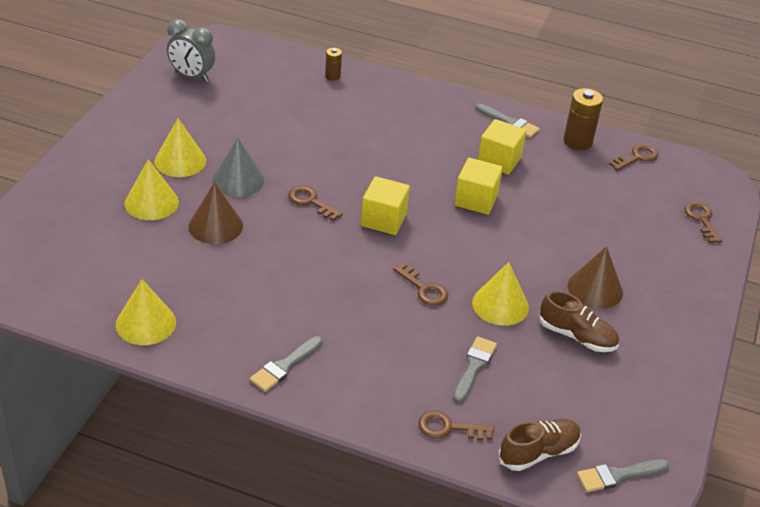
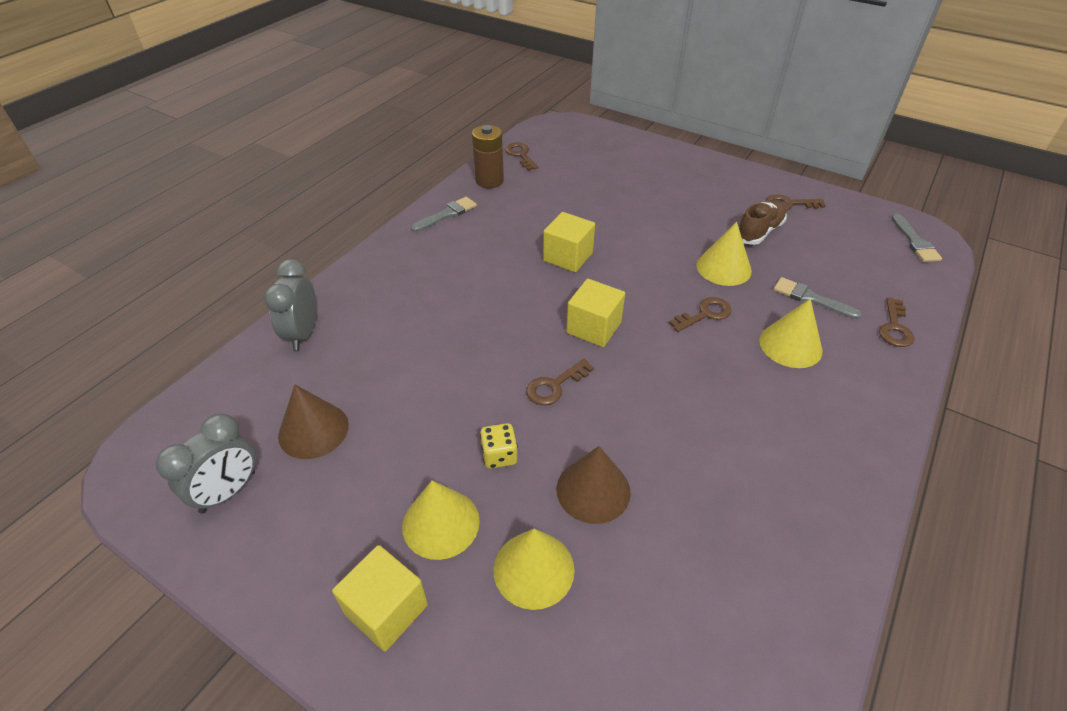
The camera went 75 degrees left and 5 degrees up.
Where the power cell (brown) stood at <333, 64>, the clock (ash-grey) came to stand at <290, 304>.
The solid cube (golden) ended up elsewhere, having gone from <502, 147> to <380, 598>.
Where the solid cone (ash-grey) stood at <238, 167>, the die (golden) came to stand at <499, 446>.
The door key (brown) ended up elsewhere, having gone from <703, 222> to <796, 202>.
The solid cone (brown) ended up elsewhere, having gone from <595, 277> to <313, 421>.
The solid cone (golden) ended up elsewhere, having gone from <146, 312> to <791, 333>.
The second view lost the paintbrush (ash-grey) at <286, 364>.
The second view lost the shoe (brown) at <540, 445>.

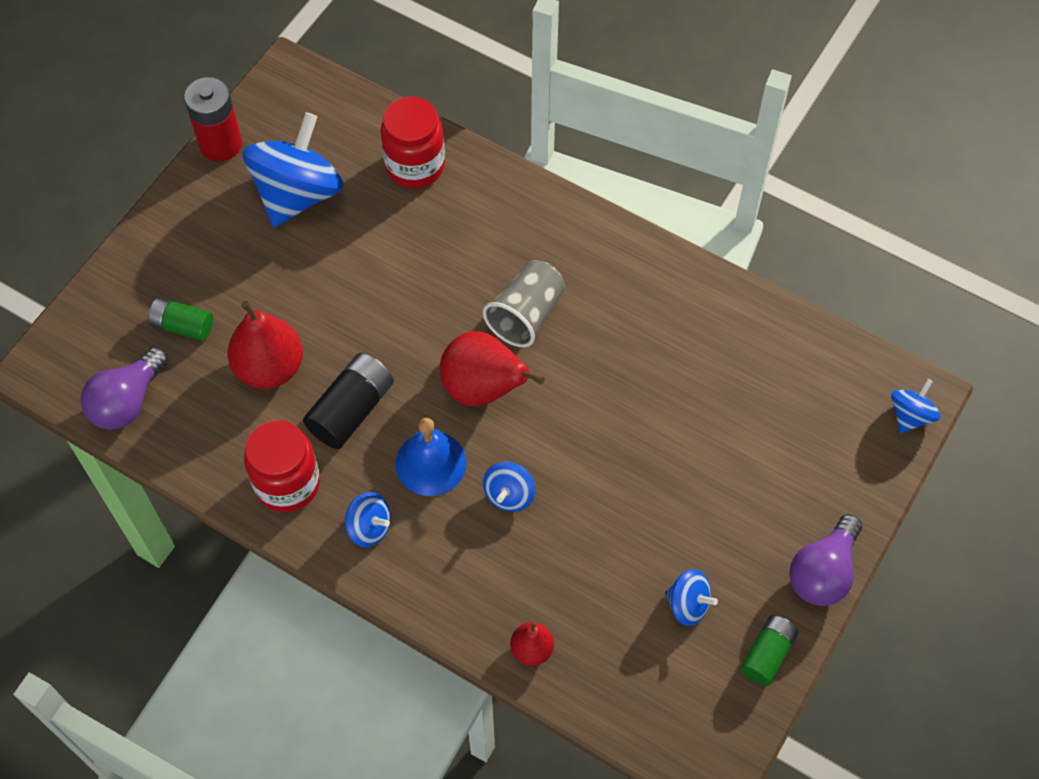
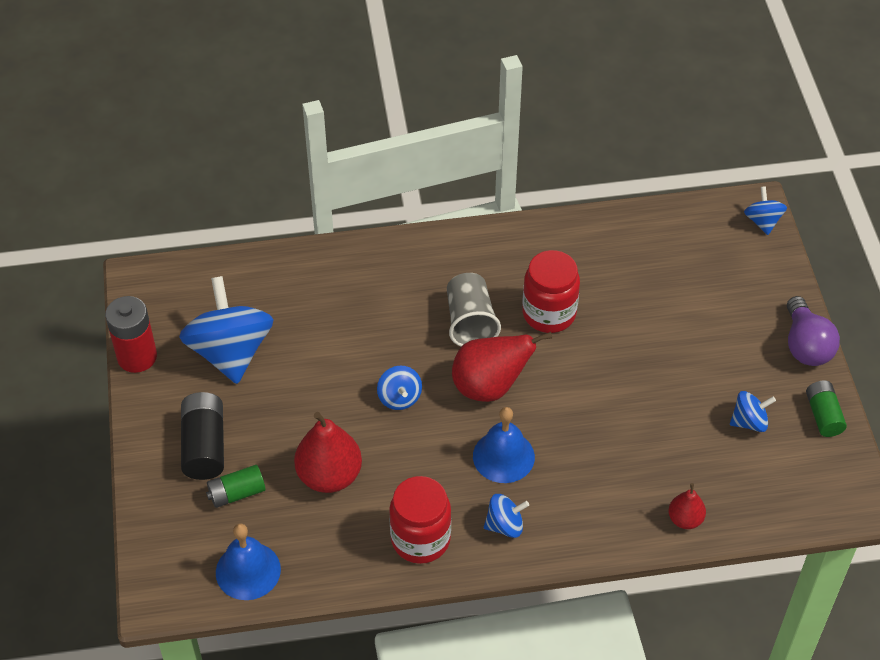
The camera went 40 degrees left and 10 degrees down.
The jam jar (red) ended up elsewhere, having gone from <412, 143> to <551, 291>.
Where the light bulb (royal purple) stood at <124, 388>, the hand bell (cobalt) came to stand at <248, 562>.
The power cell (jet-black) ended up elsewhere, having gone from <348, 401> to <202, 436>.
The toy top (cobalt) ended up elsewhere, having gone from <509, 487> to <399, 387>.

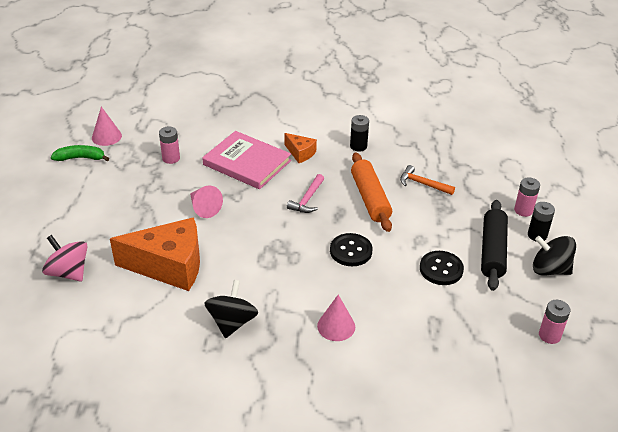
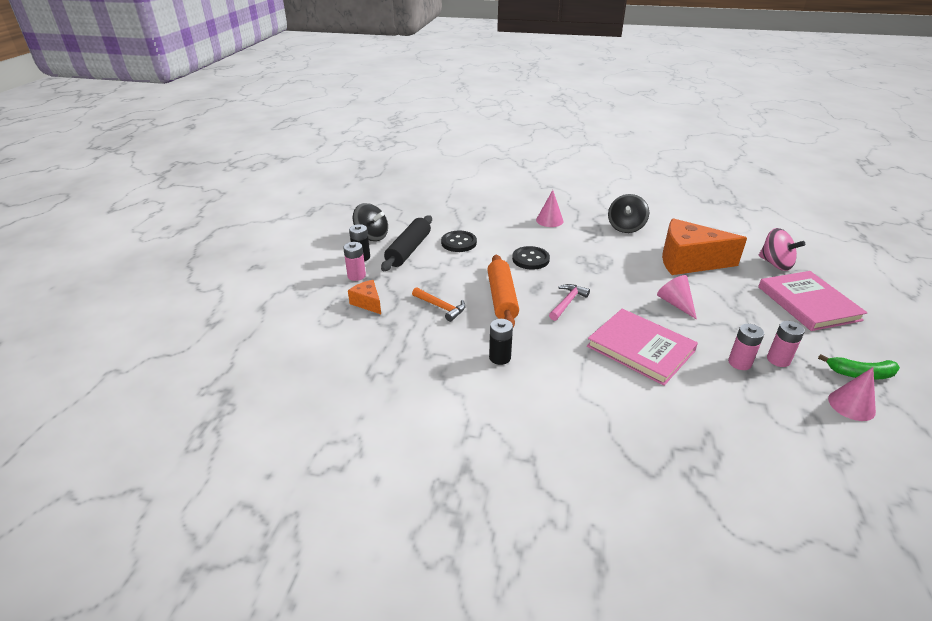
The camera went 170 degrees left and 5 degrees down.
The piece of cheese (orange) ended up elsewhere, having gone from <300, 148> to <364, 297>.
The power cell (rose-pink) ended up elsewhere, having gone from <554, 322> to <786, 344>.
The second view gained the book (rose-pink) at <813, 301>.

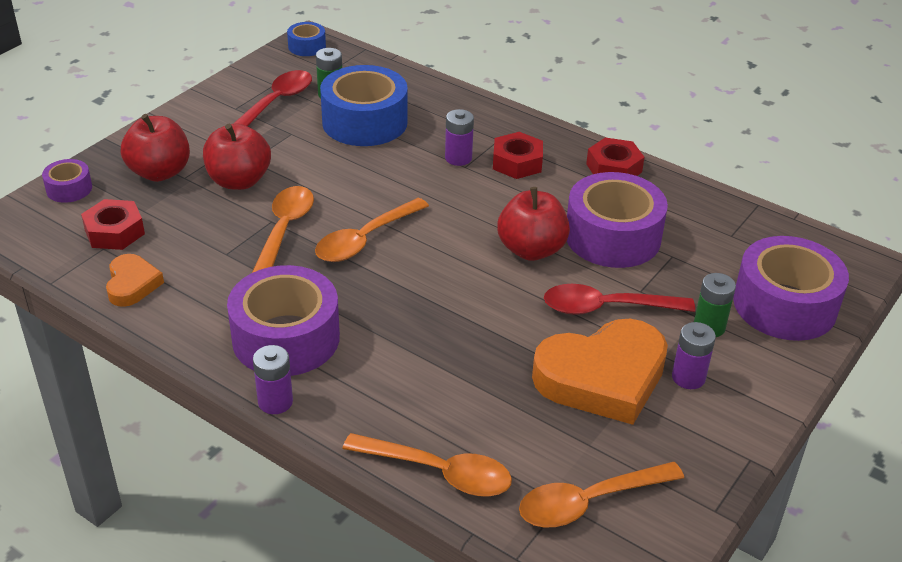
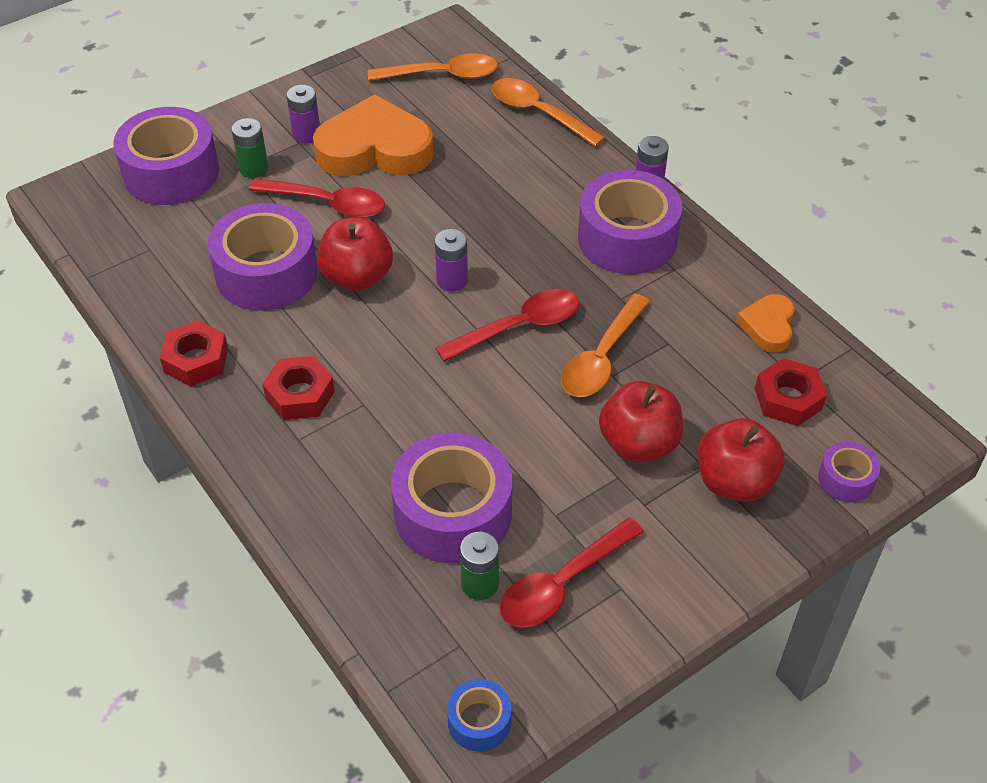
The camera went 160 degrees left and 10 degrees up.
What was the sticky tape (cobalt) at <364, 105> turned into the sticky tape (royal purple) at <451, 498>.
The power cell (royal purple) ended up elsewhere, having gone from <459, 137> to <451, 260>.
What was the teaspoon (orange) at <372, 230> turned into the teaspoon (red) at <507, 325>.

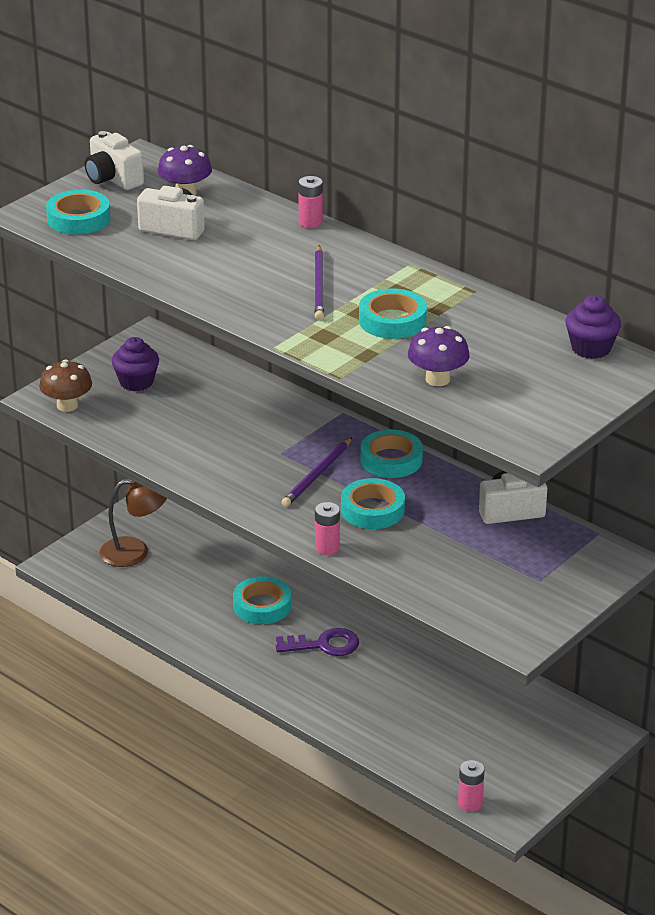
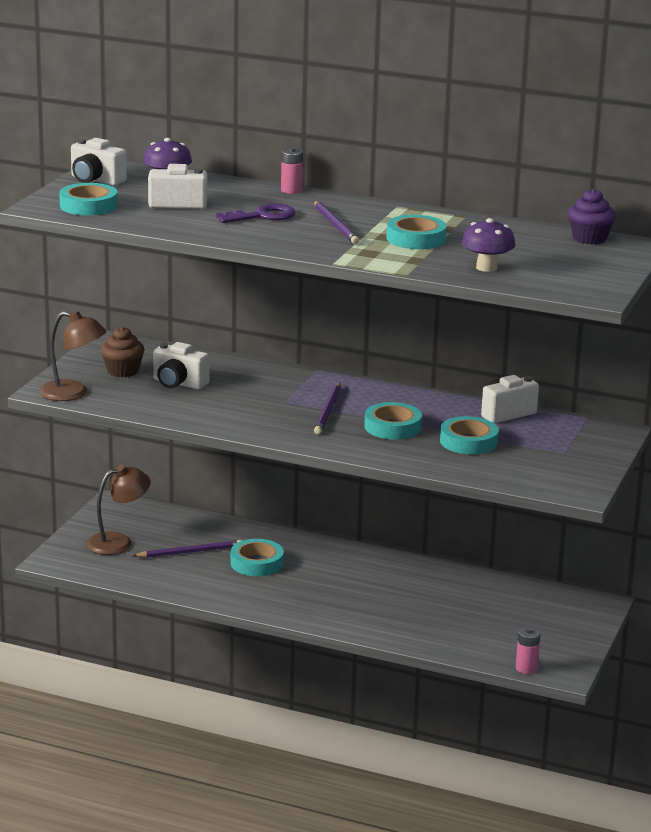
The camera went 20 degrees left and 10 degrees down.
What was the muffin (royal purple) at <135, 364> turned into the muffin (brown) at <122, 352>.
Where the fungus (brown) stood at <65, 385>, the lamp (brown) came to stand at <73, 356>.
The sticky tape (aqua) ended up elsewhere, having gone from <391, 454> to <469, 435>.
The second view lost the power cell (rose-pink) at <327, 528>.
The door key (royal purple) ended up elsewhere, having gone from <317, 642> to <256, 213>.
The second view gained the compact camera (white) at <181, 365>.
The second view gained the pencil (royal purple) at <187, 549>.

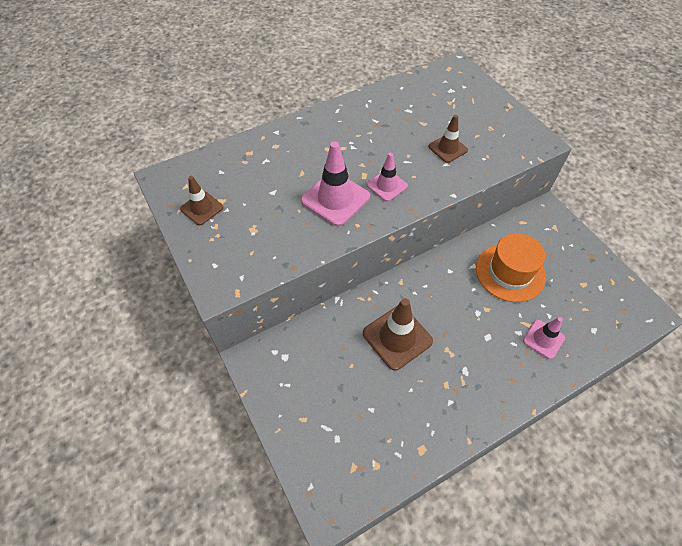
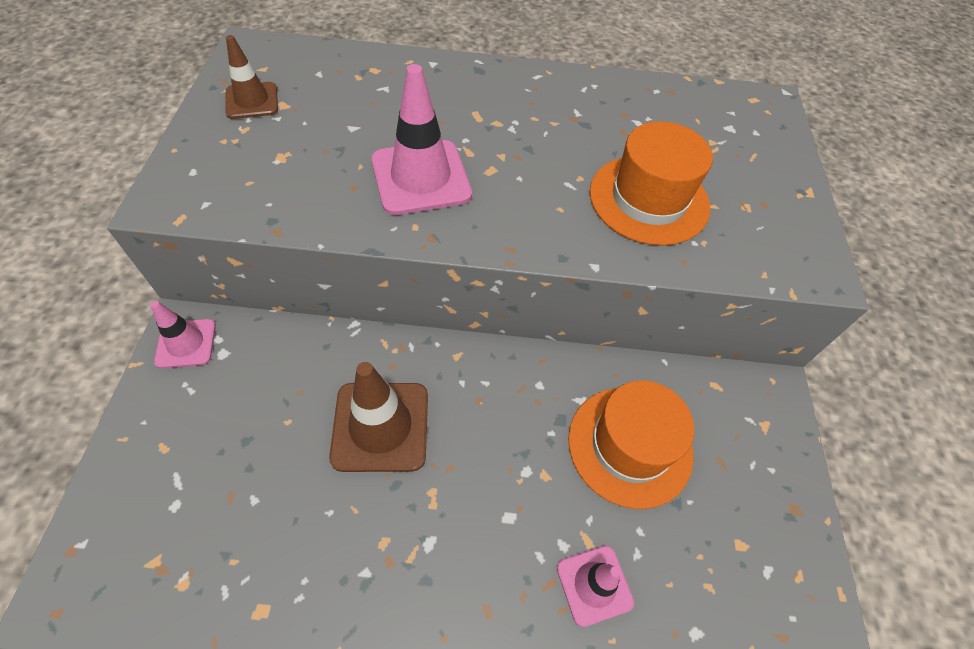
The camera went 30 degrees right and 0 degrees up.
Where the road cone (brown) stood at <448, 139>, the top hat (orange) came to stand at <651, 183>.
The road cone (rose-pink) ended up elsewhere, having gone from <387, 177> to <183, 334>.

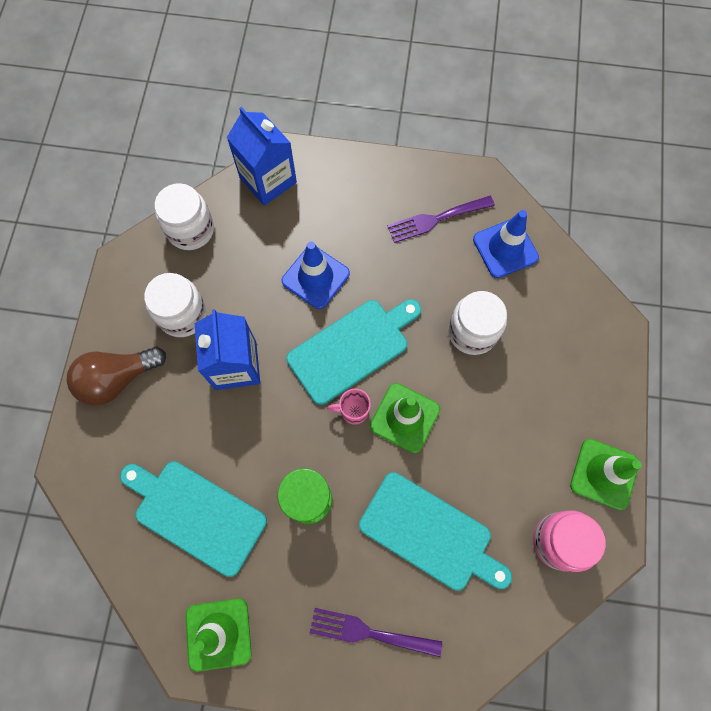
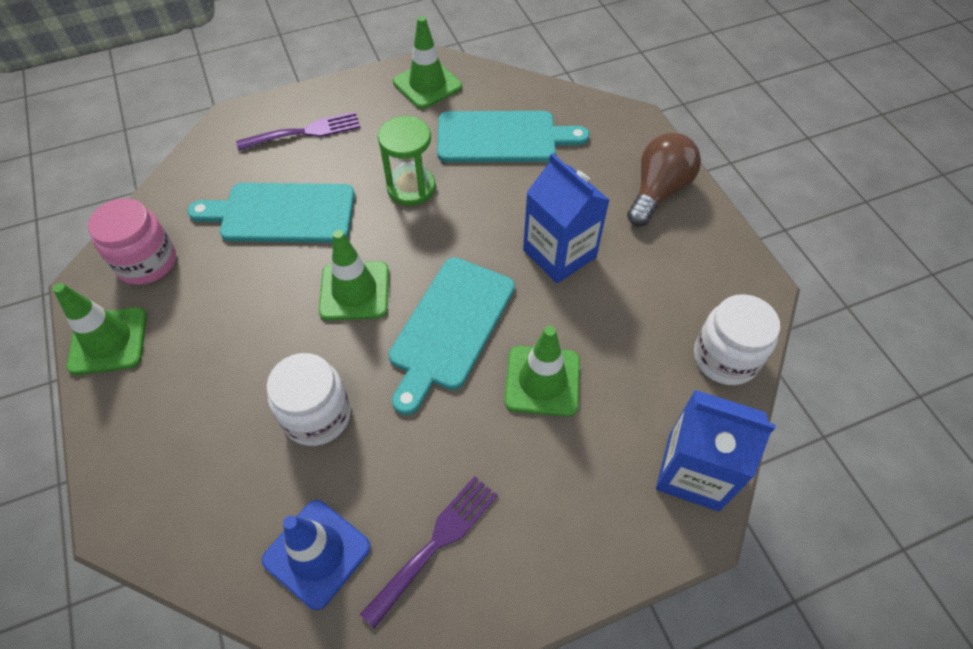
The camera went 150 degrees right and 15 degrees down.
What was the road cone (cobalt) at <316, 275> turned into the road cone (green) at <542, 371>.
The second view lost the jam jar (white) at <175, 305>.
The second view lost the mug (rose-pink) at <349, 407>.

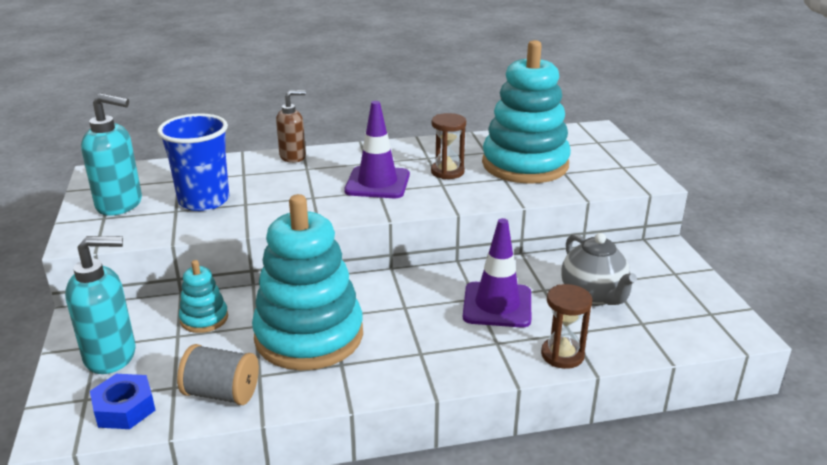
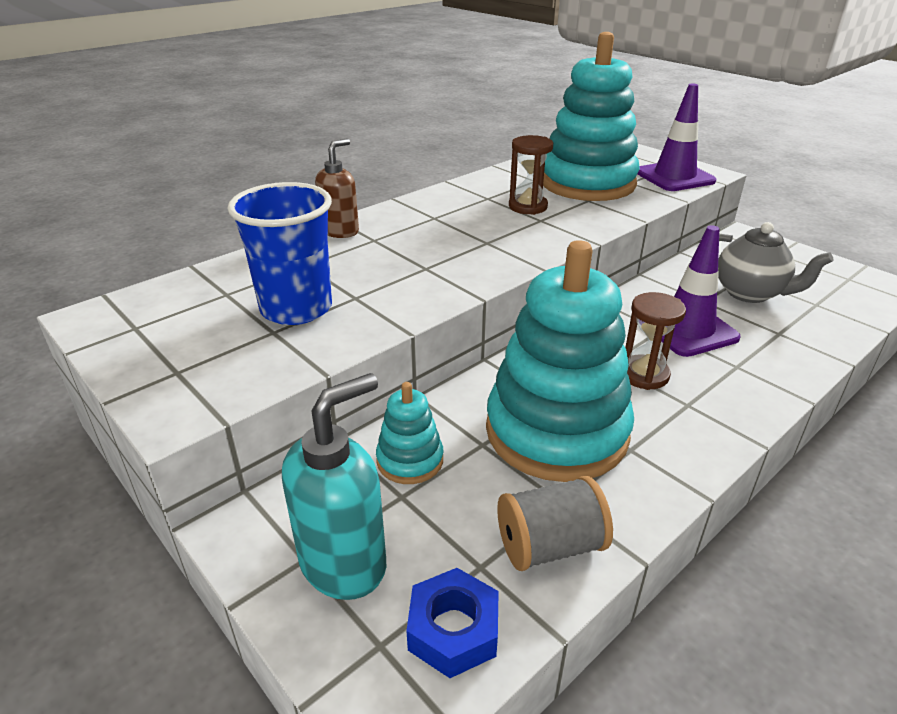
The camera went 30 degrees left and 5 degrees up.
The second view lost the soap dispenser (aqua) at <111, 154>.
The road cone (royal purple) ended up elsewhere, having gone from <377, 149> to <676, 137>.
The hourglass (brown) ended up elsewhere, having gone from <566, 326> to <655, 341>.

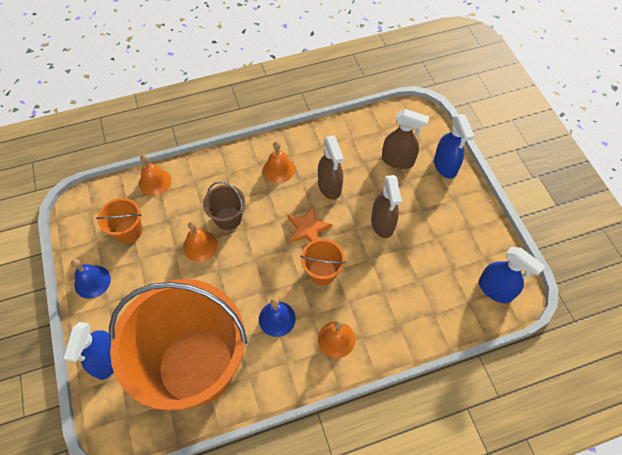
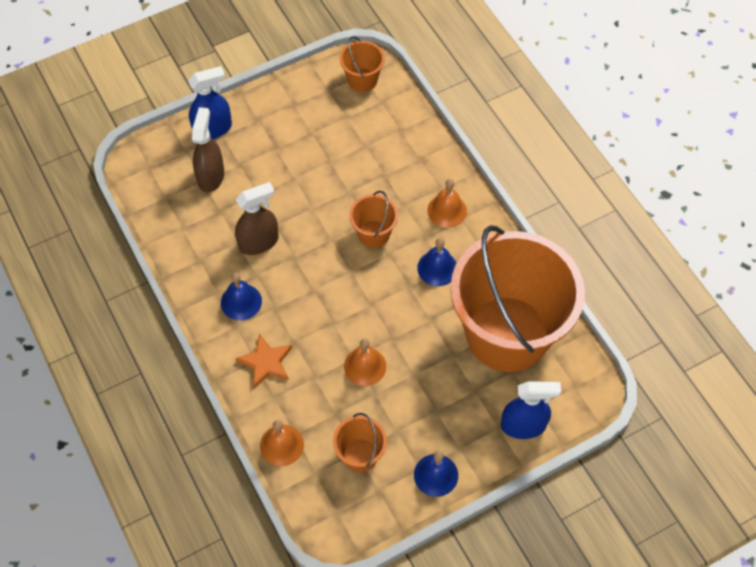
The camera went 100 degrees left and 0 degrees up.
What was the hand bell (orange) at <279, 162> turned into the hand bell (cobalt) at <241, 296>.
The second view lost the spray bottle (brown) at <386, 206>.
The second view lost the bucket (brown) at <224, 205>.
The five-pointed star (orange) ended up elsewhere, having gone from <309, 224> to <263, 361>.
Where the spray bottle (cobalt) stood at <512, 275>, the bucket (orange) came to stand at <362, 64>.

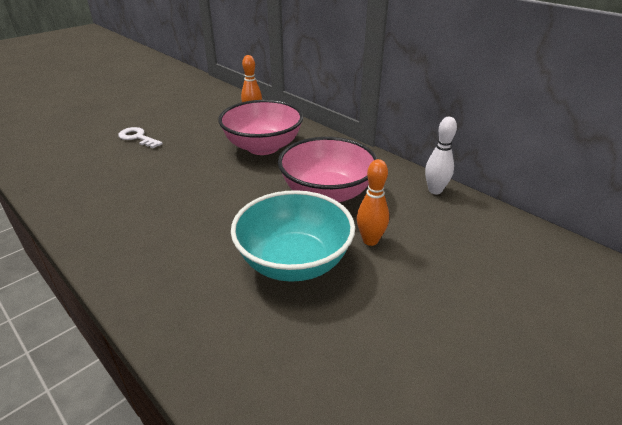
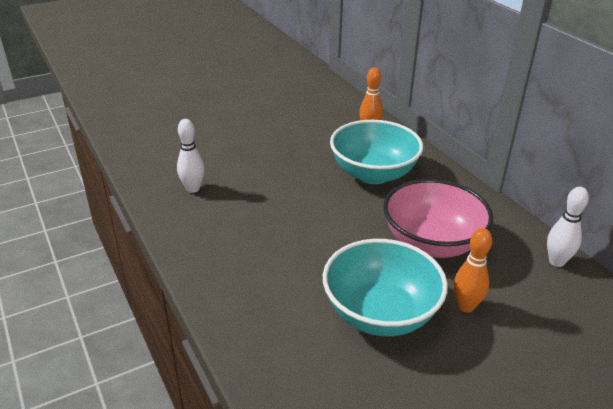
The camera went 15 degrees right and 0 degrees up.
What was the deep dish (rose-pink) at <260, 127> turned into the deep dish (aqua) at <376, 152>.
The second view lost the door key (white) at <140, 137>.
The second view gained the skittle (white) at <191, 156>.

